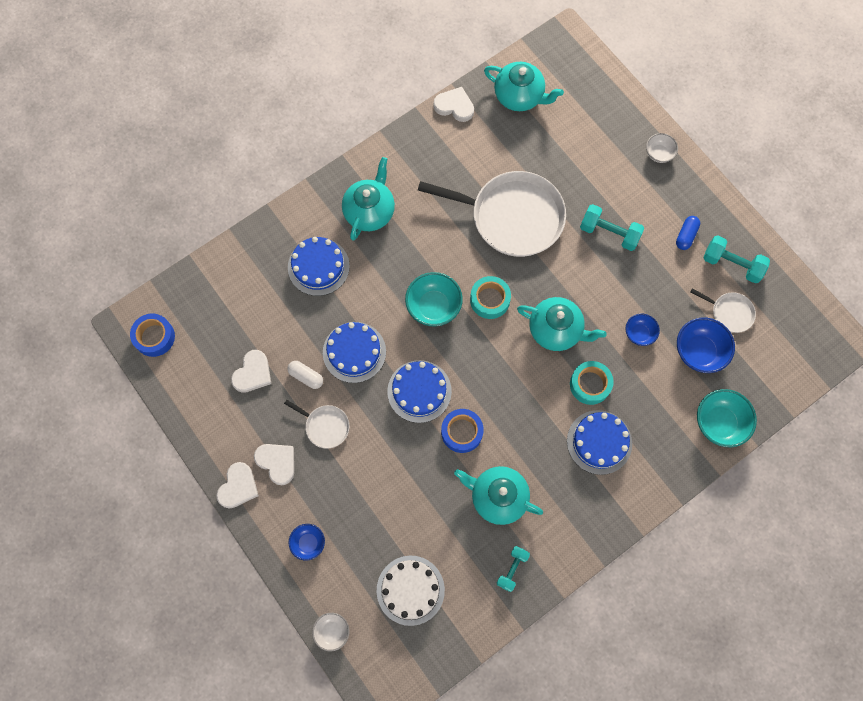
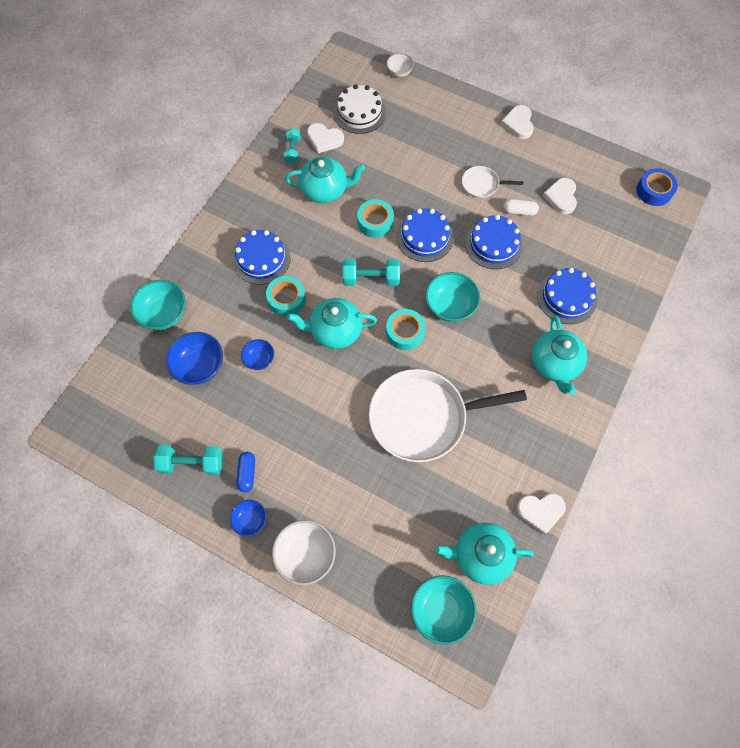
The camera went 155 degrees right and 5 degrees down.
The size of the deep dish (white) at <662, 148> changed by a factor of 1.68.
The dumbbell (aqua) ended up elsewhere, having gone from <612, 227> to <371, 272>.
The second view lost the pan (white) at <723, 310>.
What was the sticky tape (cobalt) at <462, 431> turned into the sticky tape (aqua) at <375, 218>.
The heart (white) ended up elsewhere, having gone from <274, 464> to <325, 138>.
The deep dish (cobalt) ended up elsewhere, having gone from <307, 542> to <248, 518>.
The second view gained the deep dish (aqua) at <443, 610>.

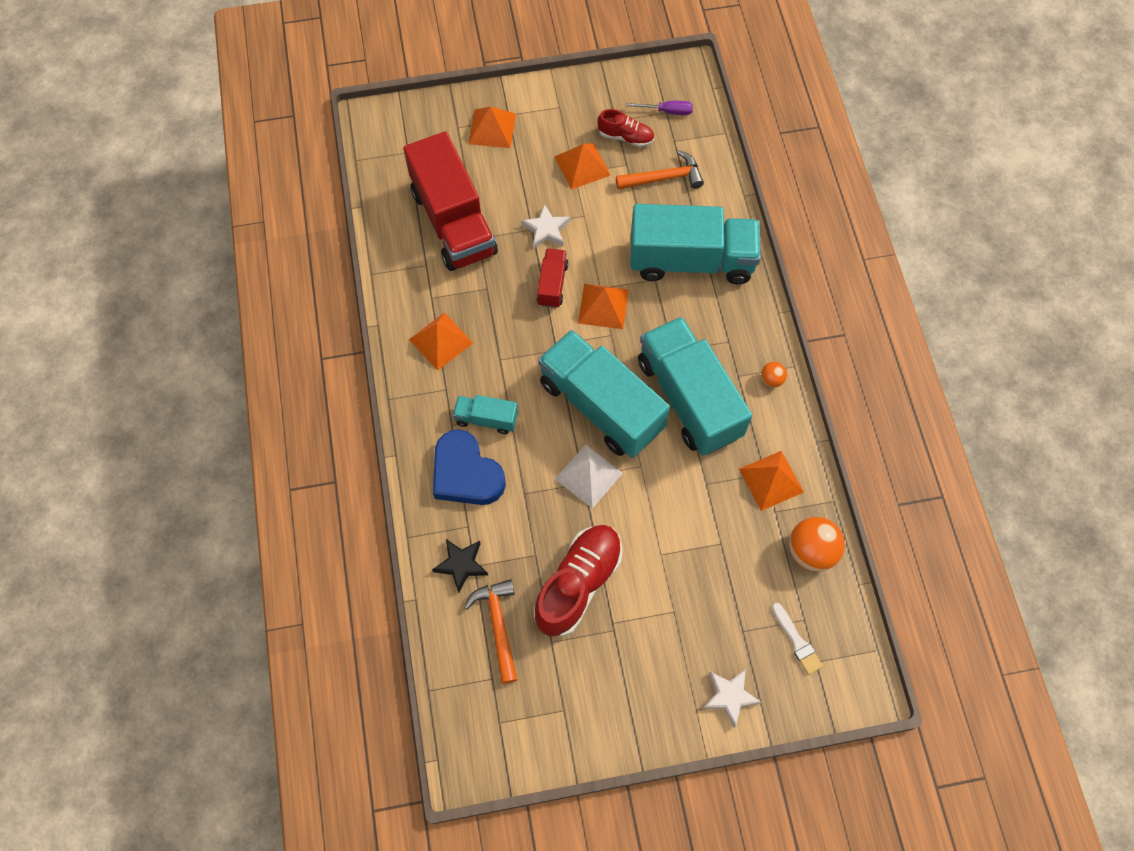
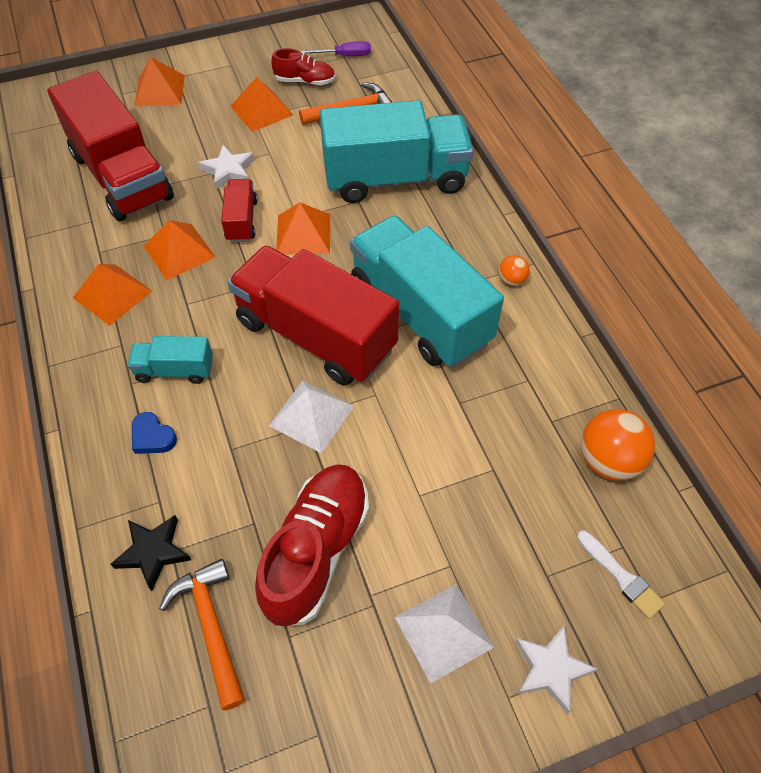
The camera went 10 degrees left and 10 degrees down.
What was the truck (aqua) at <604, 394> turned into the truck (red) at <313, 315>.
The size of the heart (cobalt) at <469, 467> changed by a factor of 0.46.
The pyramid shape (orange) ended up elsewhere, having gone from <771, 481> to <179, 250>.
The second view gained the pyramid shape (white) at <444, 634>.

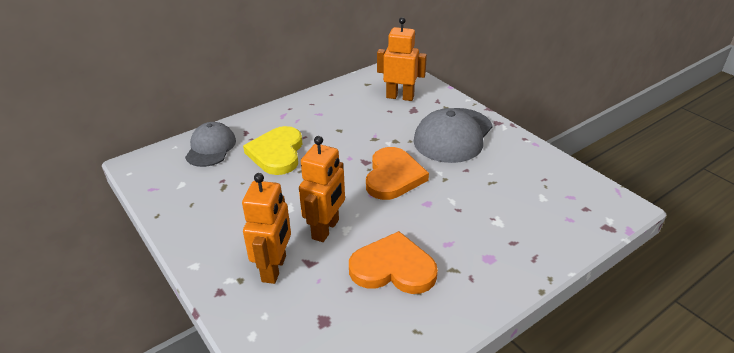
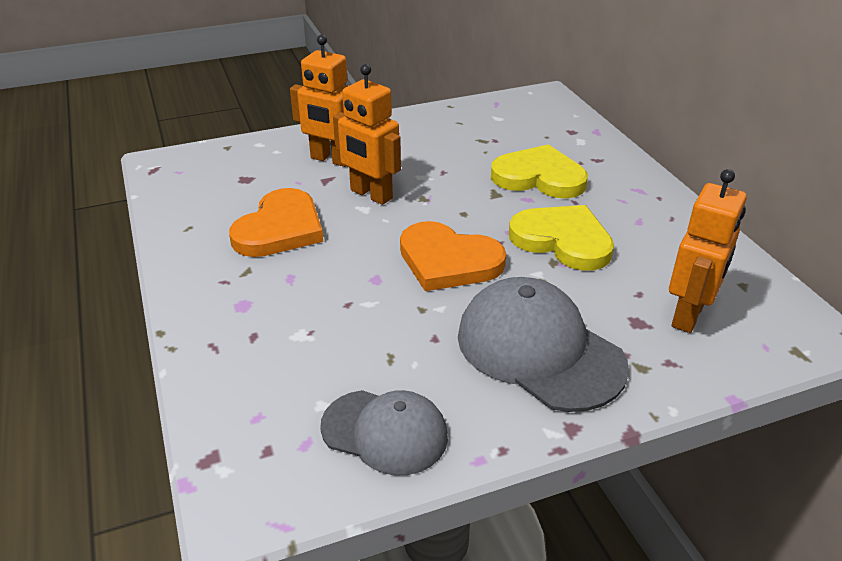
The camera went 105 degrees right and 0 degrees up.
The peaked cap (ash-grey) ended up elsewhere, having gone from <210, 144> to <384, 432>.
The second view gained the heart (golden) at <561, 238>.

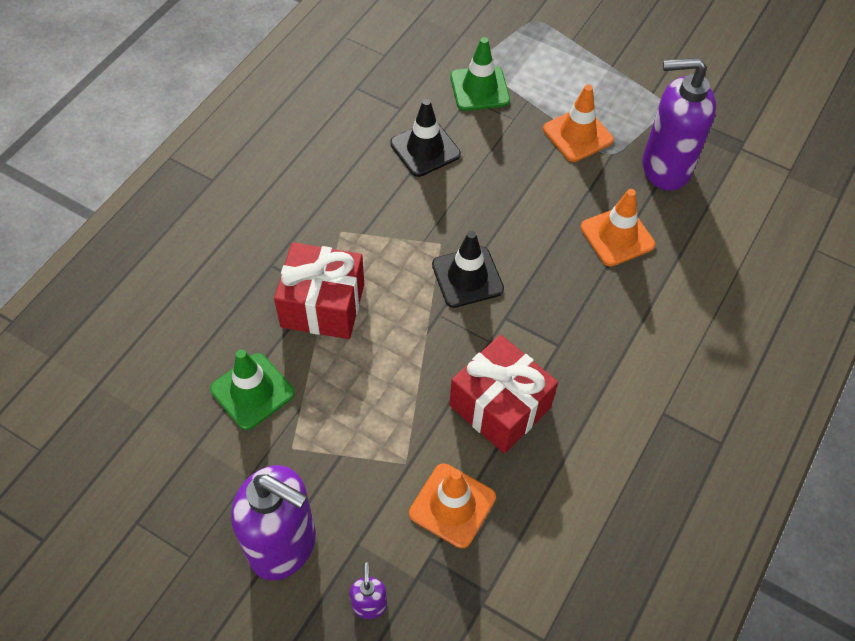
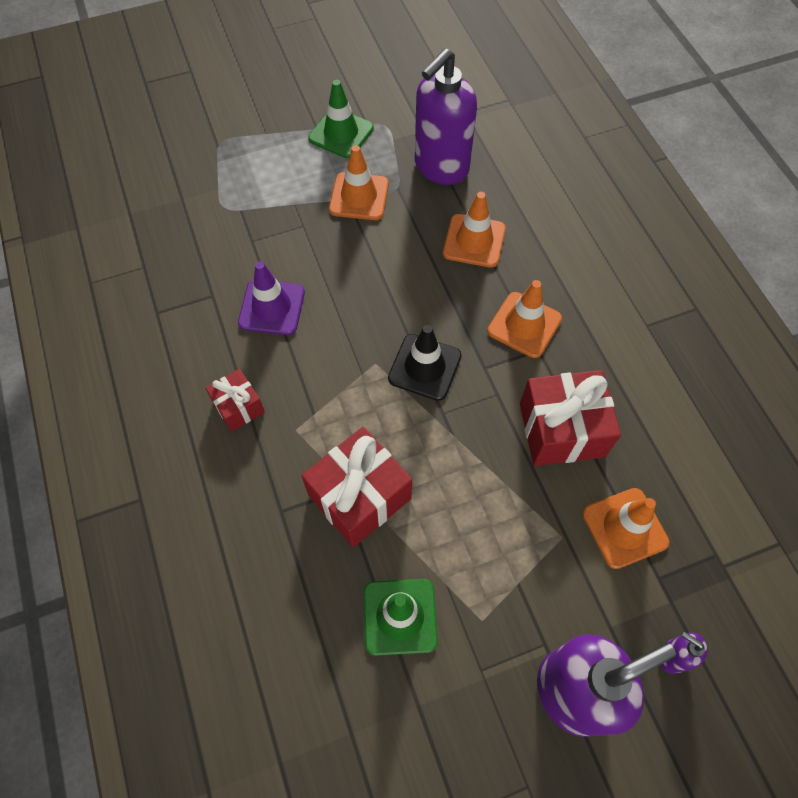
The camera went 50 degrees left and 5 degrees up.
The road cone (green) ended up elsewhere, having gone from <480, 74> to <341, 119>.
What was the road cone (jet-black) at <425, 138> turned into the road cone (royal purple) at <271, 298>.
The second view gained the road cone (orange) at <524, 319>.
The second view gained the gift (red) at <235, 400>.

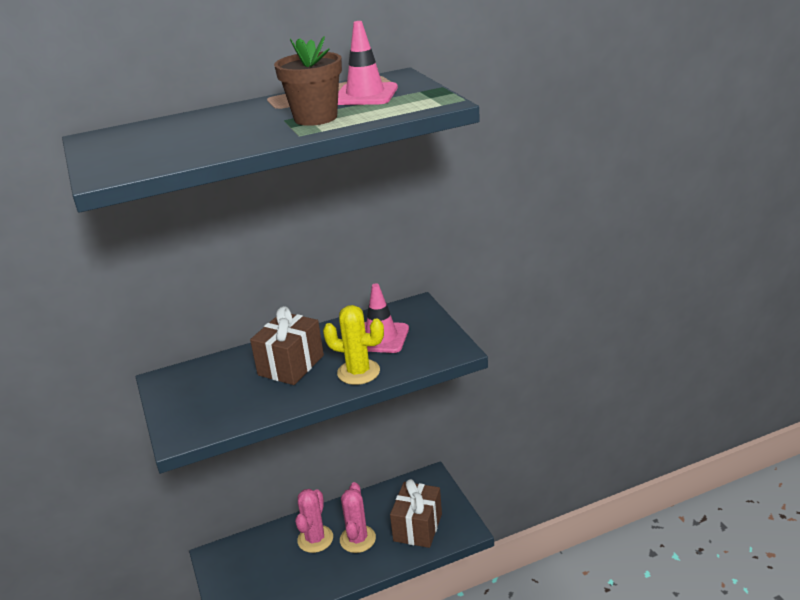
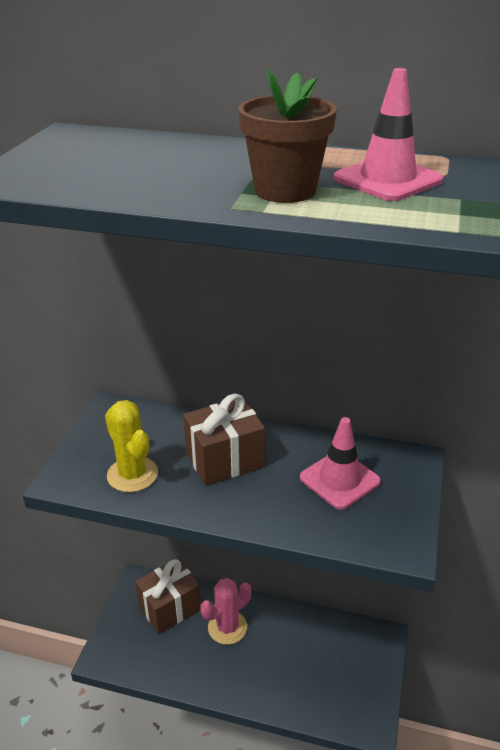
The camera went 35 degrees right and 5 degrees up.
The saguaro cactus (golden) ended up elsewhere, having gone from <353, 345> to <131, 446>.
The gift (brown) ended up elsewhere, having gone from <416, 513> to <168, 596>.
The second view lost the saguaro cactus (rose-pink) at <358, 517>.

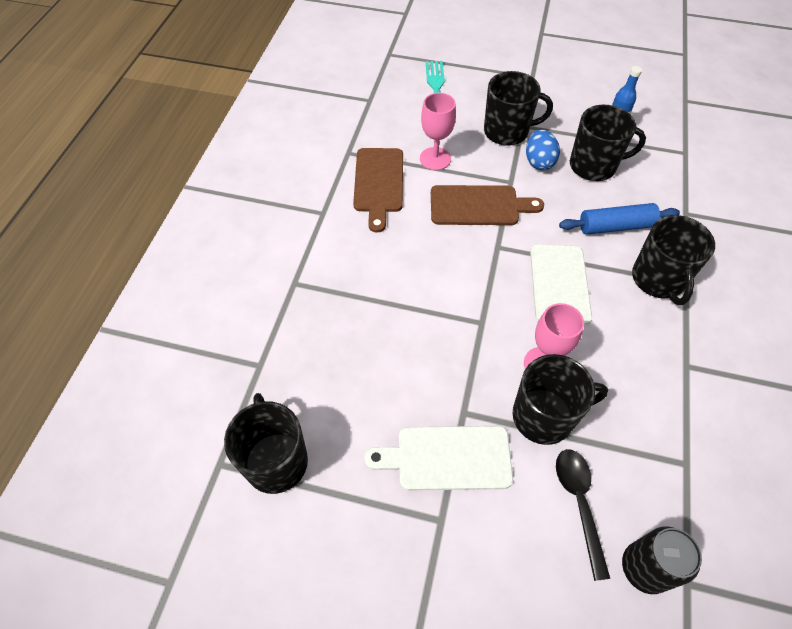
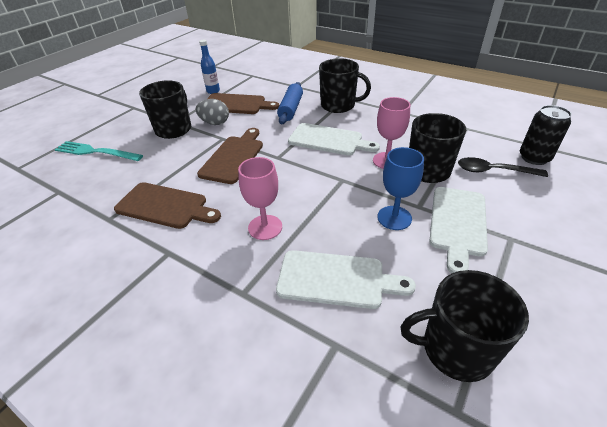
The camera went 70 degrees left and 15 degrees down.
The chalice (rose-pink) ended up elsewhere, having gone from <438, 131> to <260, 198>.
Where the mug (jet-black) stood at <608, 143>, the cutting board (brown) came to stand at <243, 103>.
What was the toy egg (cobalt) at <543, 149> turned into the toy egg (ash-grey) at <212, 112>.
The second view gained the chalice (cobalt) at <400, 188>.
The second view gained the cutting board (white) at <346, 279>.

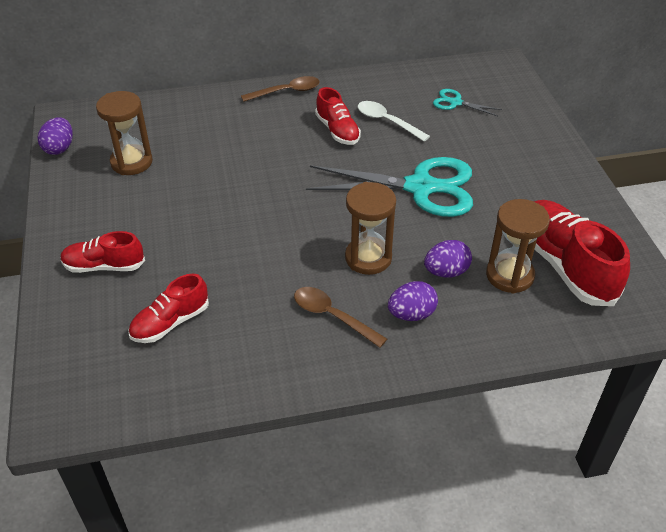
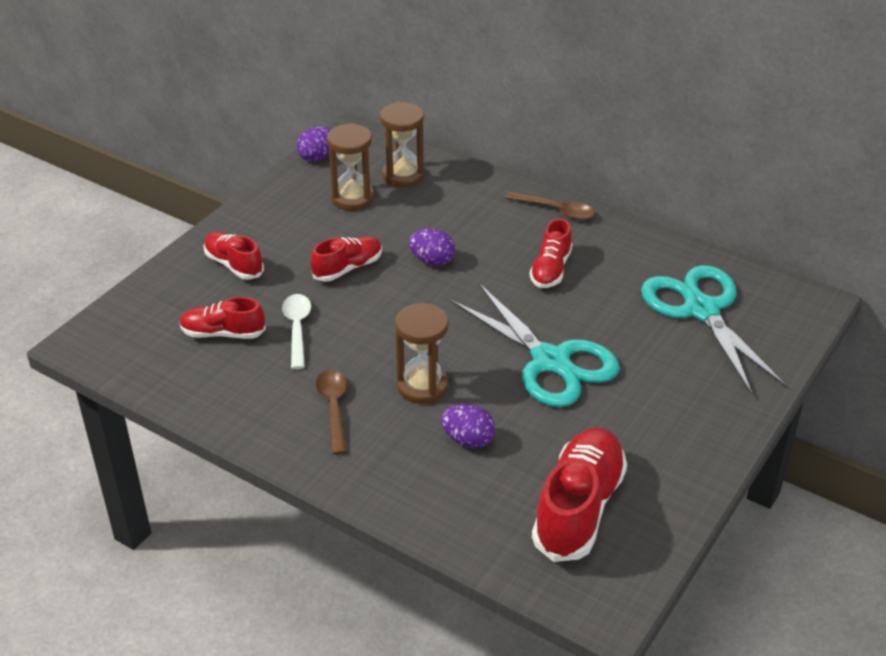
The camera went 45 degrees right and 5 degrees down.
The size of the shears (aqua) at <467, 102> changed by a factor of 2.21.
The teaspoon (white) ended up elsewhere, having gone from <394, 121> to <296, 331>.
The hourglass (brown) ended up elsewhere, having gone from <518, 246> to <402, 145>.
The toy egg (royal purple) ended up elsewhere, having gone from <413, 301> to <432, 247>.
The second view gained the shoe (red) at <346, 258>.

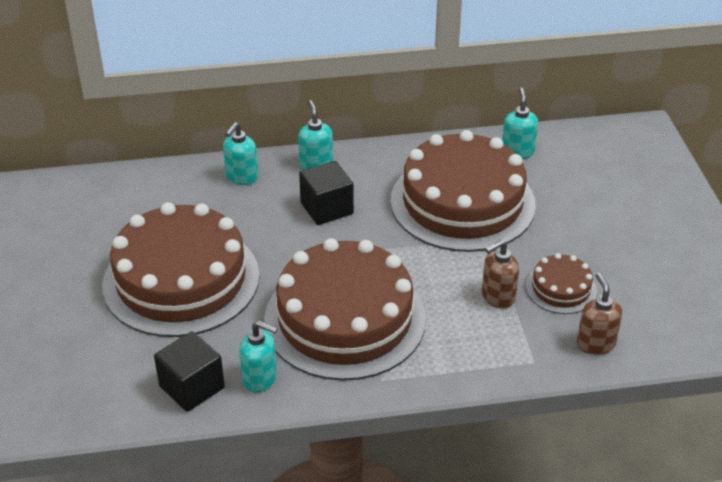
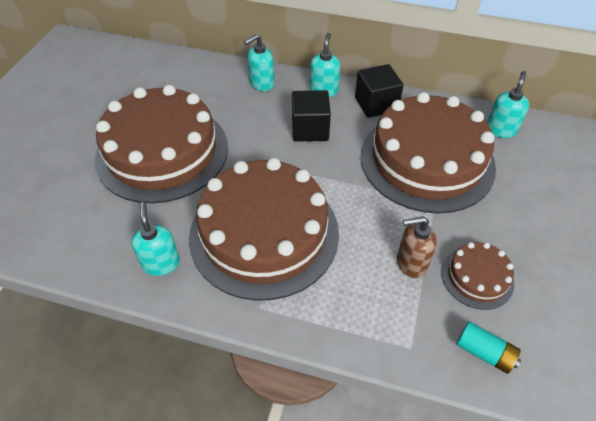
The camera went 25 degrees right and 10 degrees up.
Where the soap dispenser (brown) stood at <599, 314>, the power cell (aqua) came to stand at <489, 347>.
The soap dispenser (aqua) at <258, 356> ended up facing another way, 150 degrees counterclockwise from before.
The solid cube (jet-black) ended up elsewhere, having gone from <189, 371> to <379, 91>.

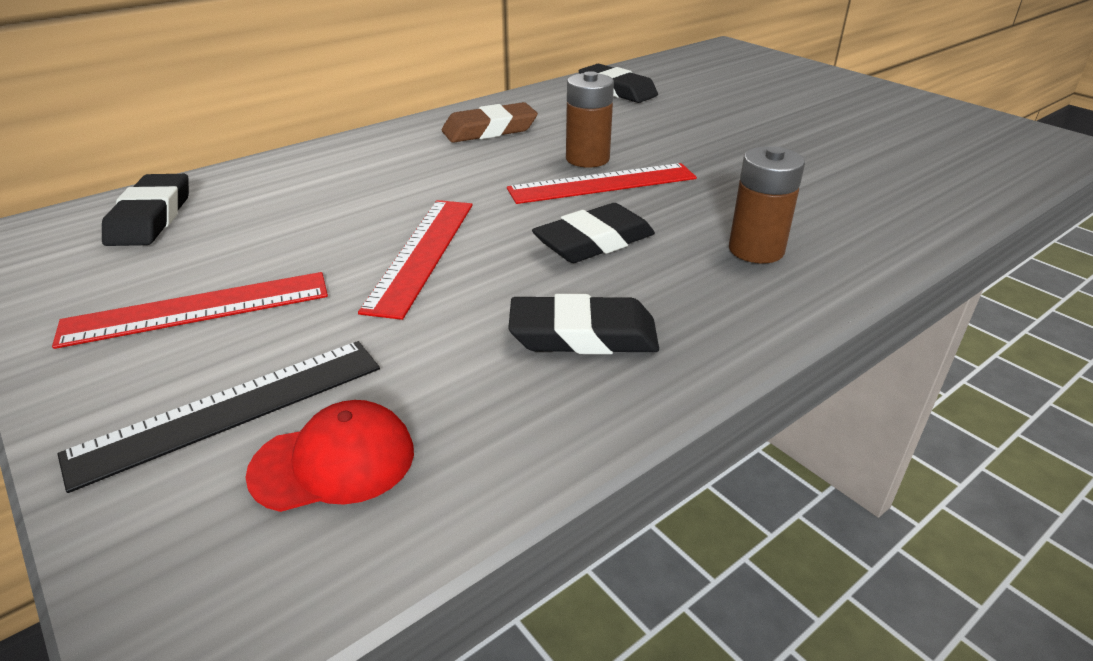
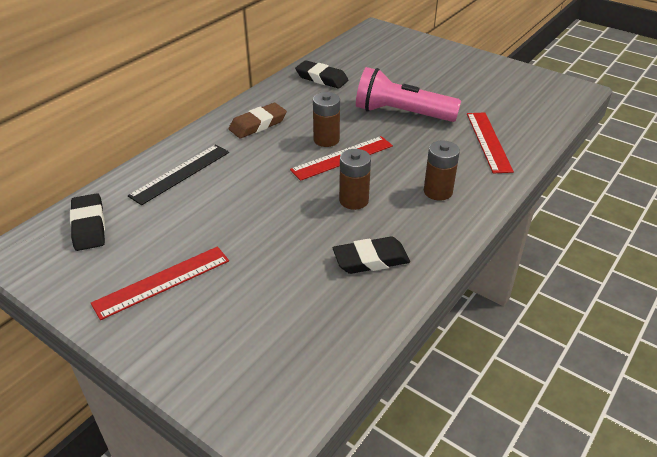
The camera went 15 degrees left and 5 degrees up.
The straightedge (red) ended up elsewhere, having gone from <415, 260> to <490, 142>.
Where the eraser (jet-black) stood at <593, 233>, the power cell (brown) came to stand at <355, 179>.
The straightedge (jet-black) ended up elsewhere, having gone from <219, 417> to <178, 174>.
The second view lost the peaked cap (red) at <329, 456>.
The second view gained the torch (rose-pink) at <408, 94>.

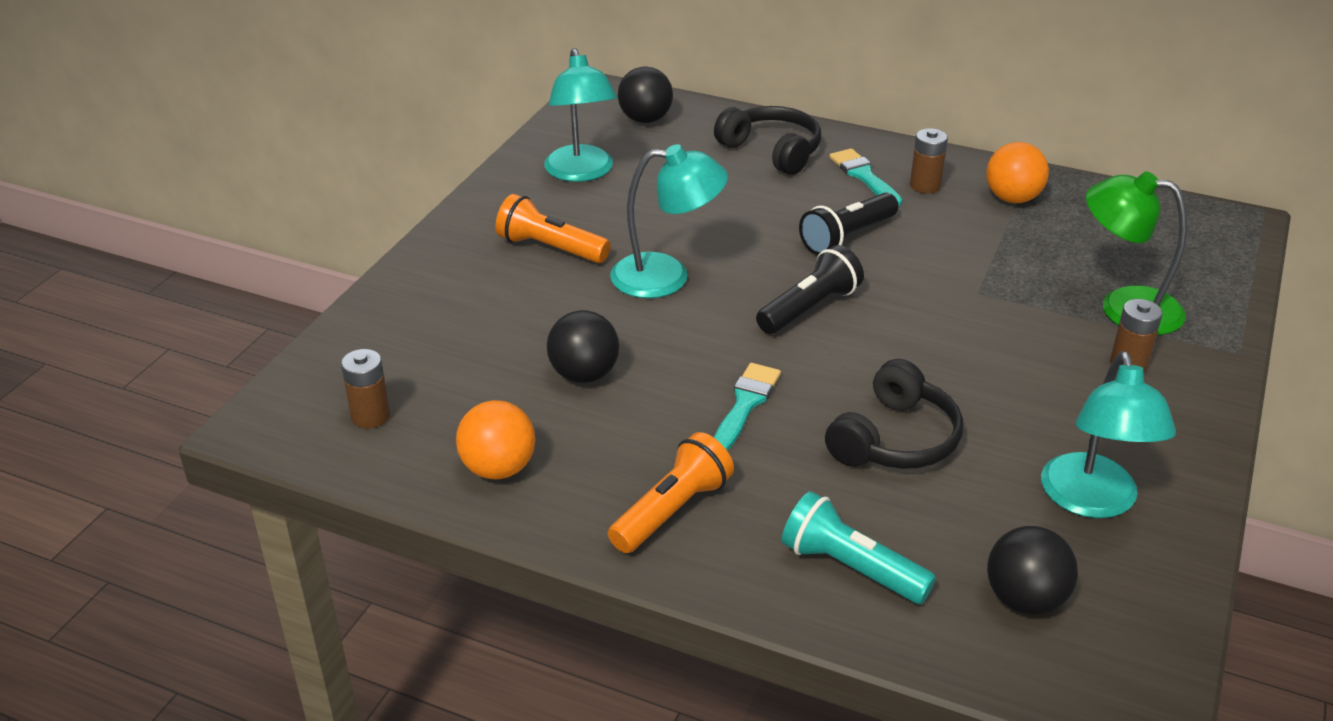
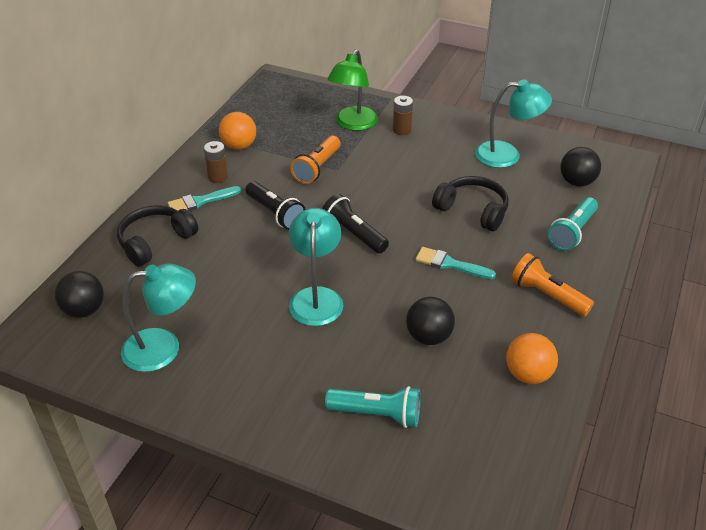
The camera went 90 degrees left and 5 degrees up.
The torch (orange) ended up elsewhere, having gone from <553, 228> to <315, 160>.
The second view lost the power cell (brown) at <365, 389>.
The second view gained the torch (aqua) at <373, 407>.

